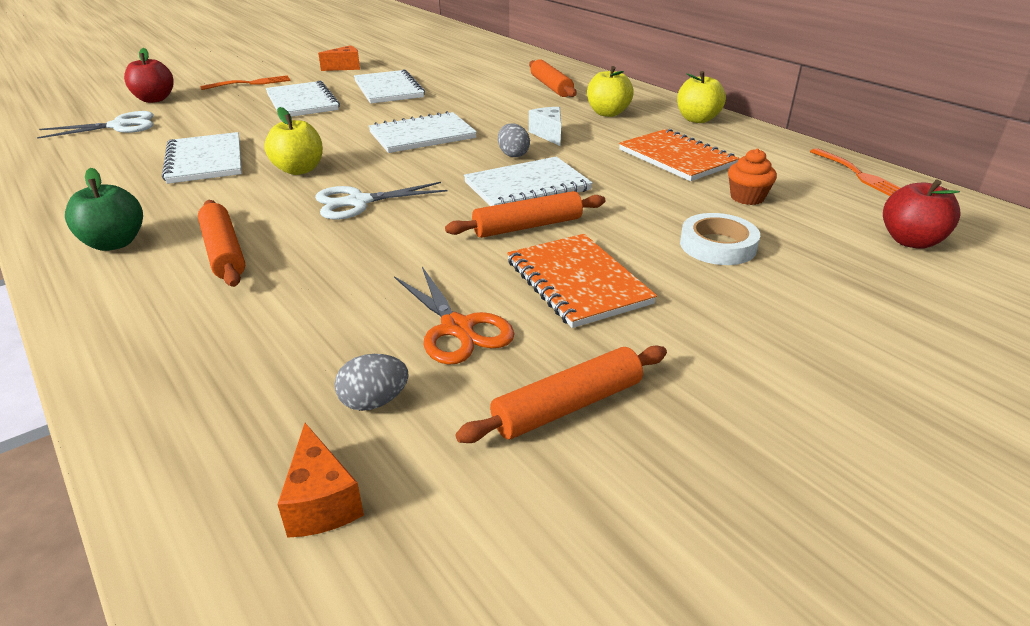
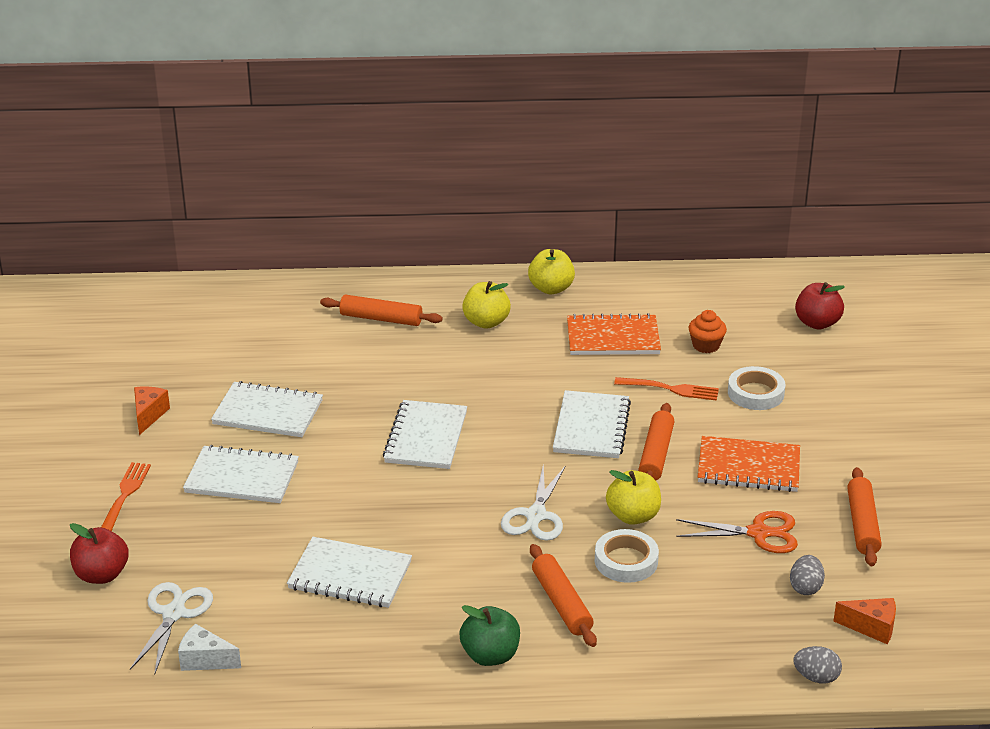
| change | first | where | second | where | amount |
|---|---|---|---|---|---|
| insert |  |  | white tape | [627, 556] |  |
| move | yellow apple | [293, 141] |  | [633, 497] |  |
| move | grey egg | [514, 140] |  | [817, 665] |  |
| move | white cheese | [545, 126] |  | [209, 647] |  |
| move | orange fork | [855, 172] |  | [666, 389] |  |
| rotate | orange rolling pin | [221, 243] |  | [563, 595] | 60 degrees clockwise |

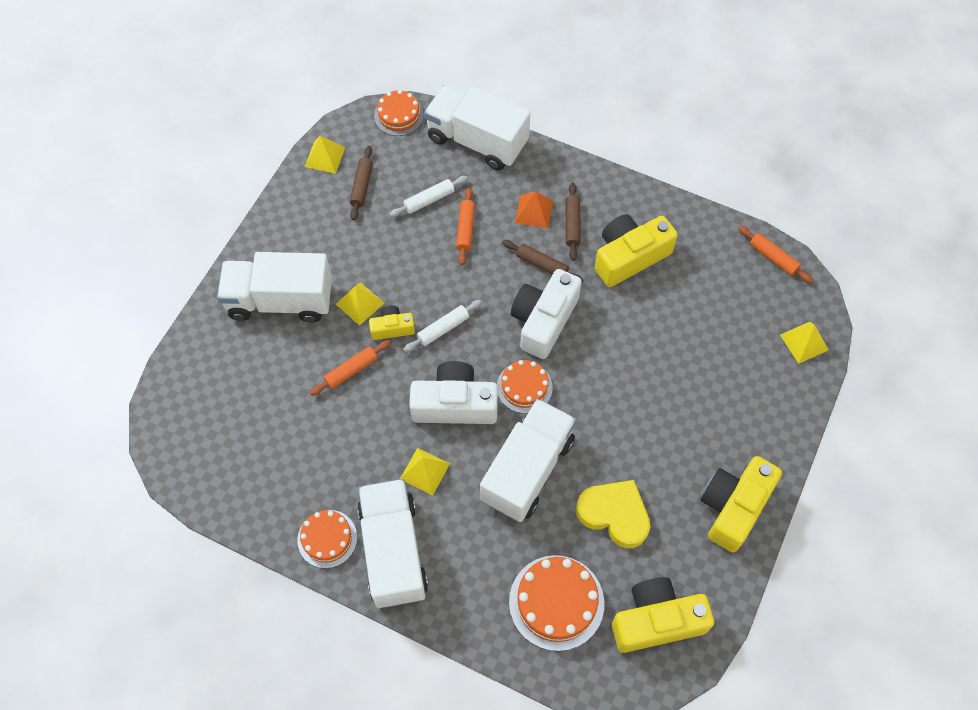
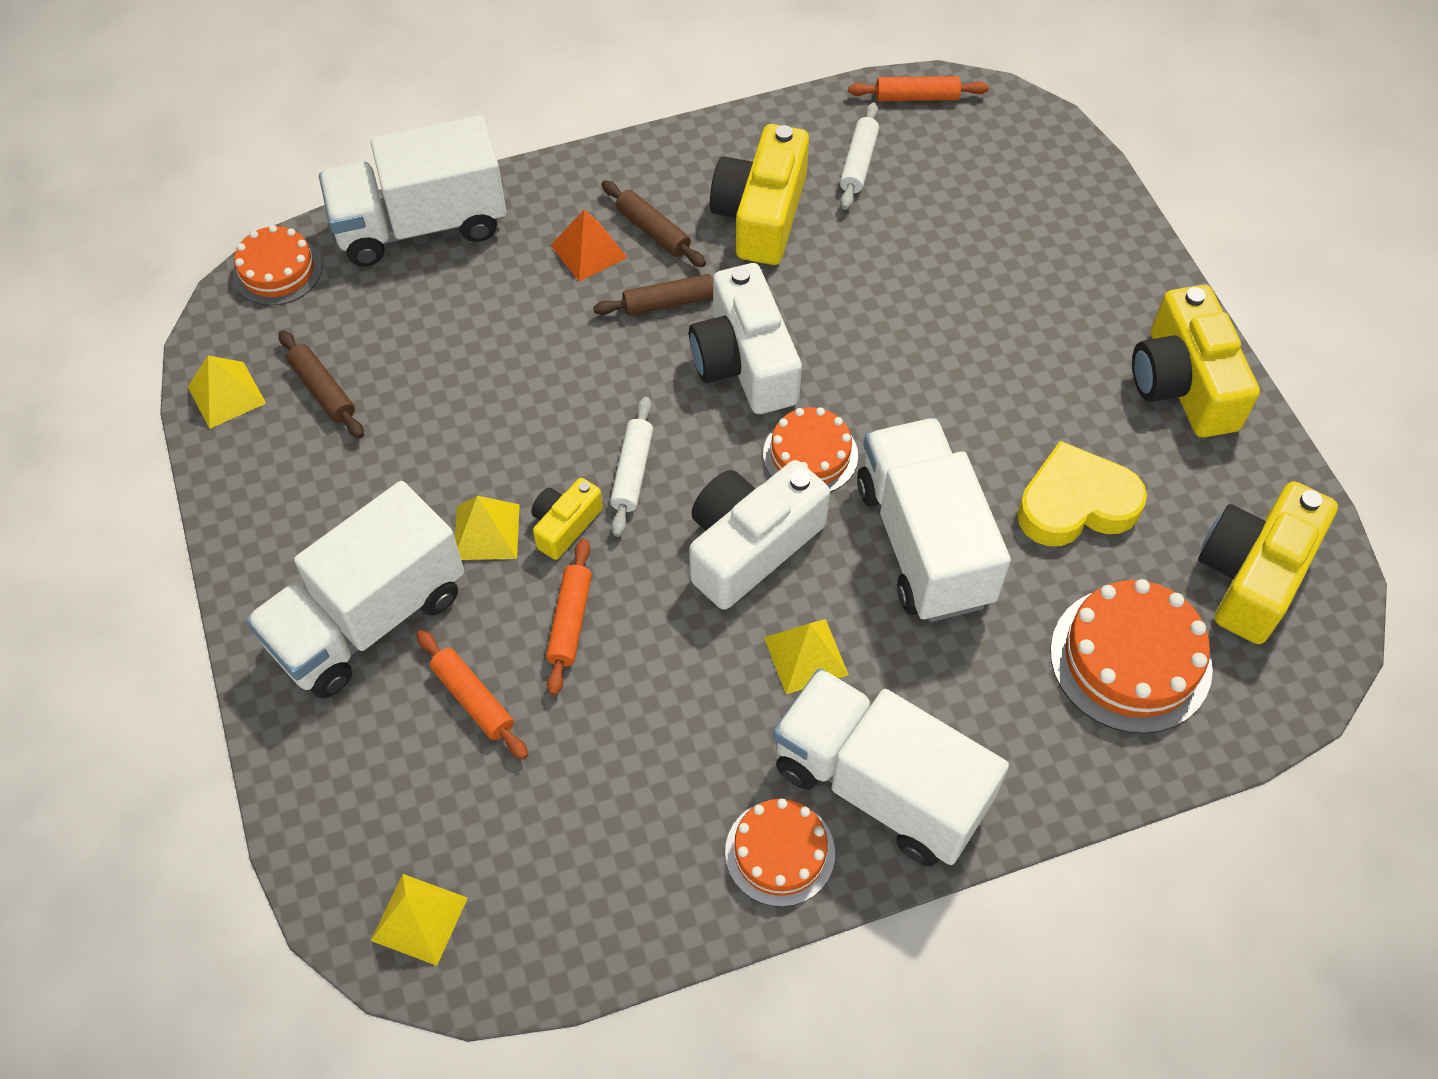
| change | first | where | second | where | amount |
|---|---|---|---|---|---|
| move | white rolling pin | [428, 196] |  | [859, 156] |  |
| move | orange rolling pin | [465, 226] |  | [472, 695] |  |
| move | yellow pyramid | [804, 343] |  | [419, 920] |  |

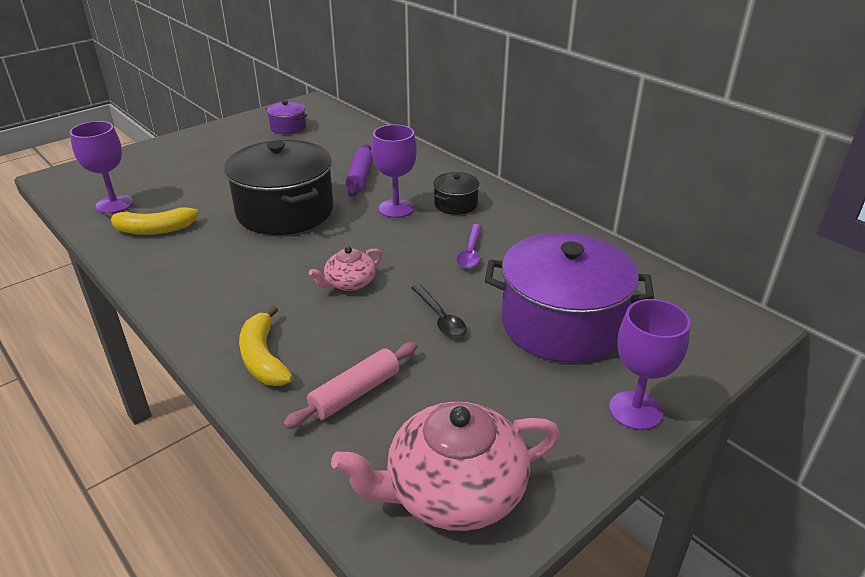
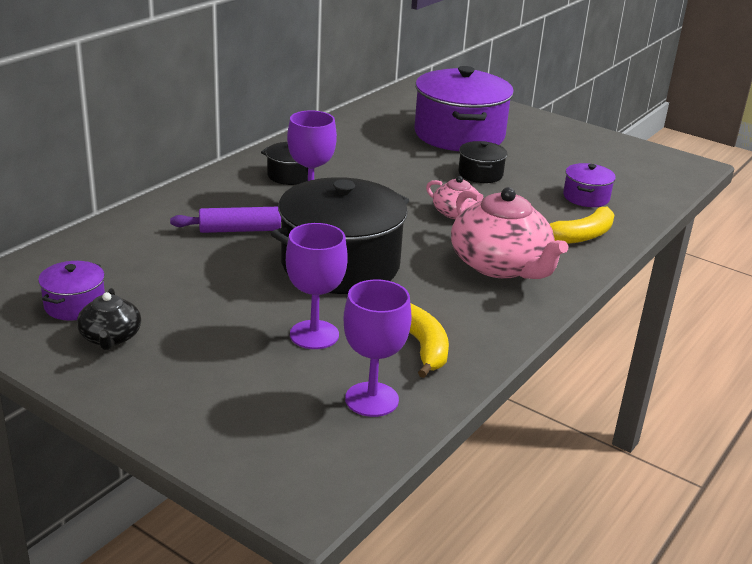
| change | first | where | second | where | amount |
|---|---|---|---|---|---|
| delete | purple spoon | [469, 246] |  |  |  |
| insert |  |  | black teapot | [109, 319] |  |
| move | pink teapot | [445, 466] |  | [509, 233] |  |
| move | purple goblet | [650, 364] |  | [317, 286] |  |
| replace | pink rolling pin | [350, 385] | purple pot | [589, 185] |  |
| replace | black spoon | [439, 311] | black pot | [482, 162] |  |

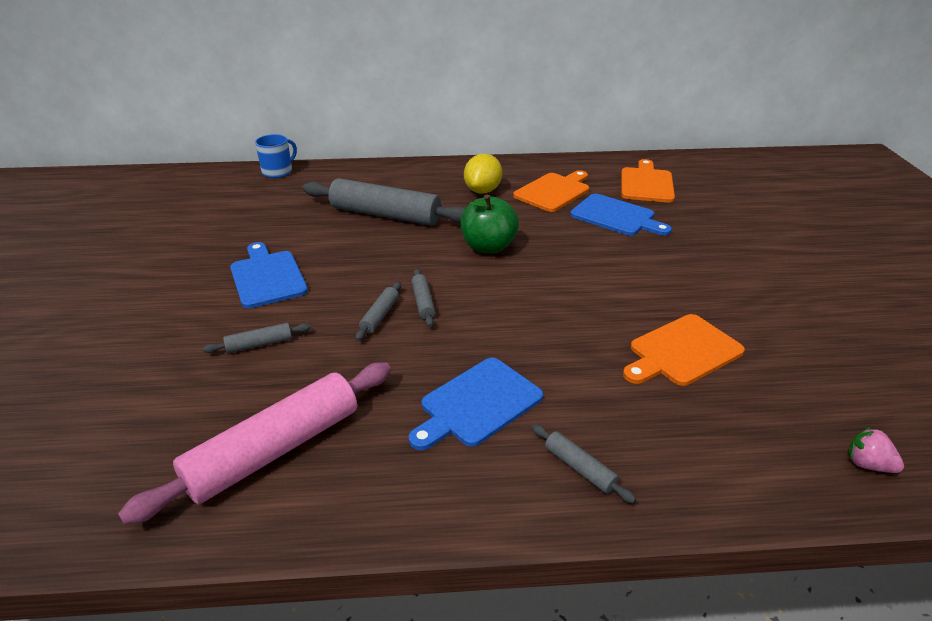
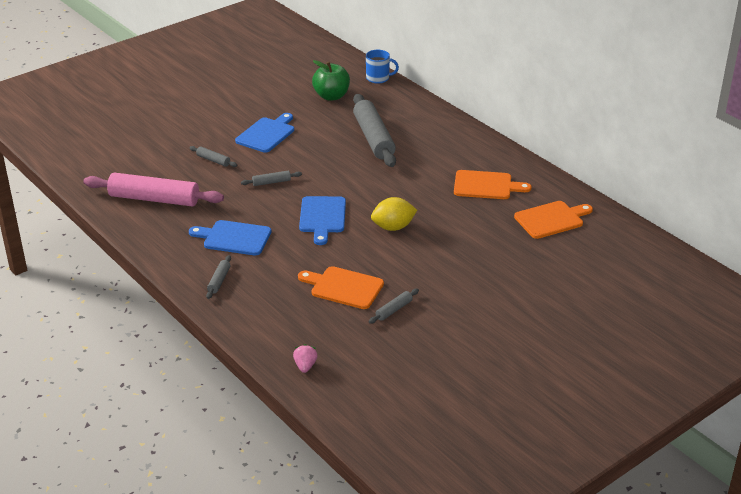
| change | first | where | second | where | amount |
|---|---|---|---|---|---|
| move | grey rolling pin | [423, 298] |  | [394, 306] |  |
| move | green apple | [489, 224] |  | [331, 80] |  |
| move | yellow lemon | [483, 174] |  | [394, 214] |  |
| move | blue cutting board | [621, 215] |  | [322, 220] |  |

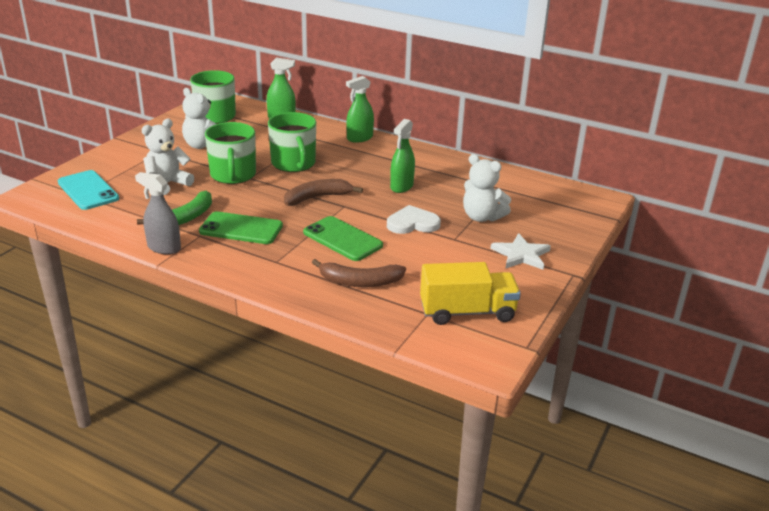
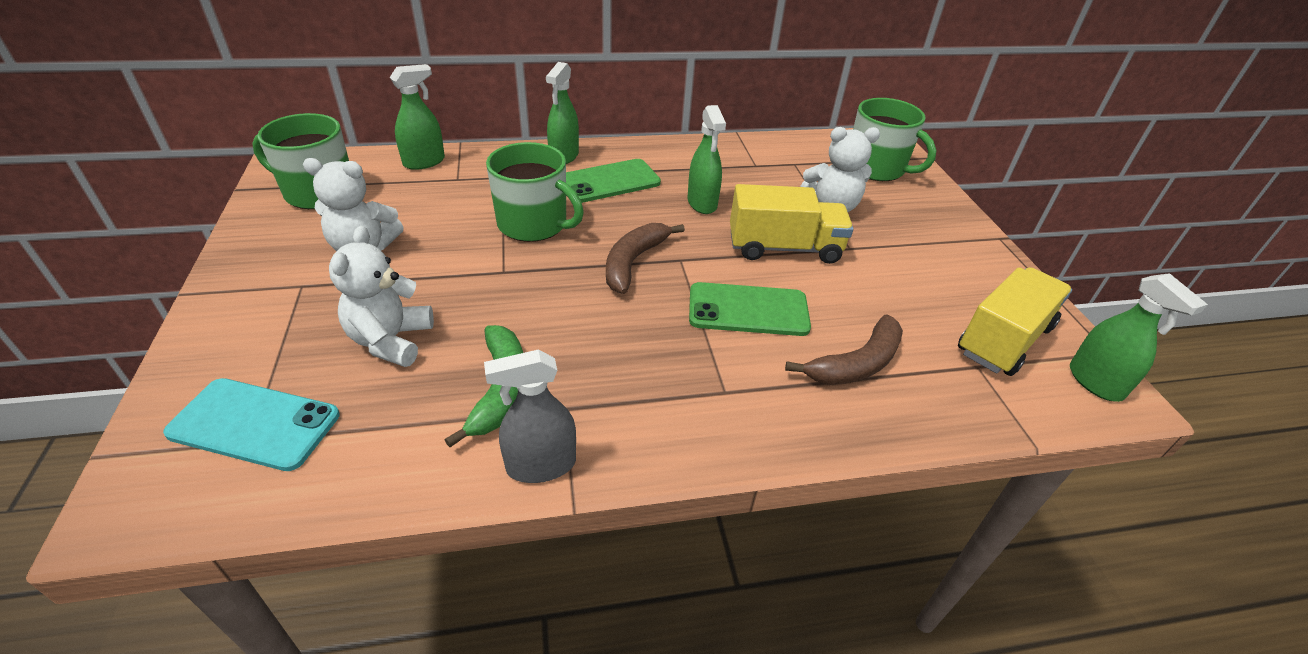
| change | first | where | second | where | amount |
|---|---|---|---|---|---|
| delete | white star | [520, 251] |  |  |  |
| insert |  |  | green spray bottle | [1139, 337] |  |
| move | green phone | [241, 227] |  | [613, 181] |  |
| move | green mug | [230, 153] |  | [894, 139] |  |
| replace | white heart | [414, 219] | yellow truck | [791, 224] |  |

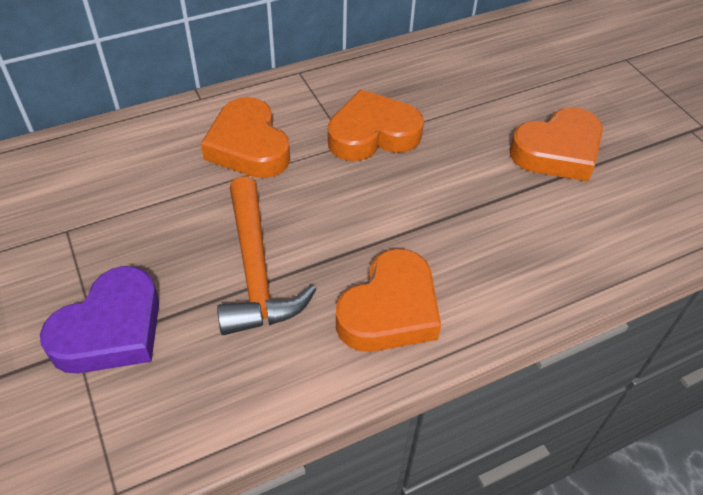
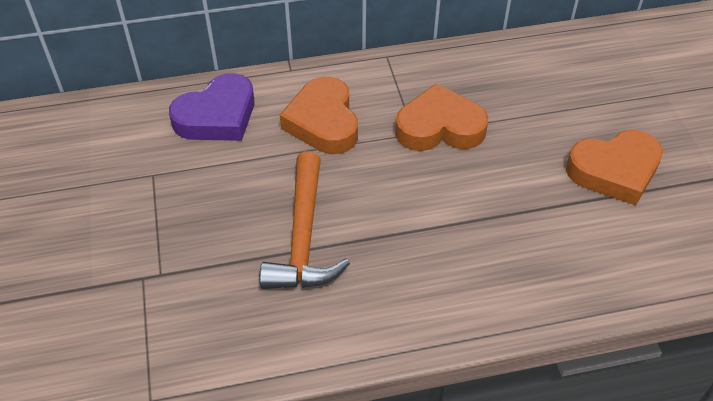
| change | first | where | second | where | amount |
|---|---|---|---|---|---|
| delete | orange heart | [388, 300] |  |  |  |
| move | purple heart | [99, 319] |  | [211, 107] |  |

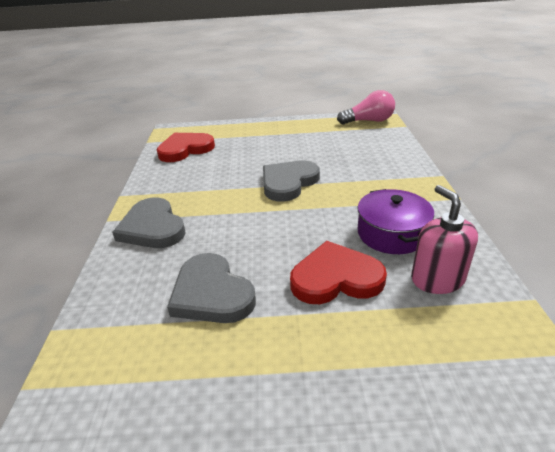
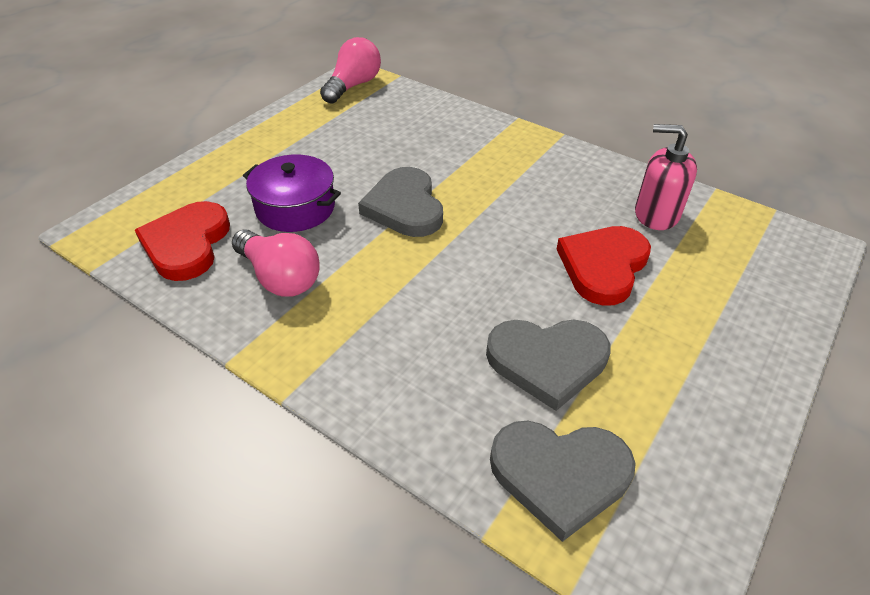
| change | first | where | second | where | amount |
|---|---|---|---|---|---|
| insert |  |  | pink light bulb | [276, 263] |  |
| move | grey heart | [149, 222] |  | [563, 481] |  |
| move | purple pot | [395, 221] |  | [292, 193] |  |

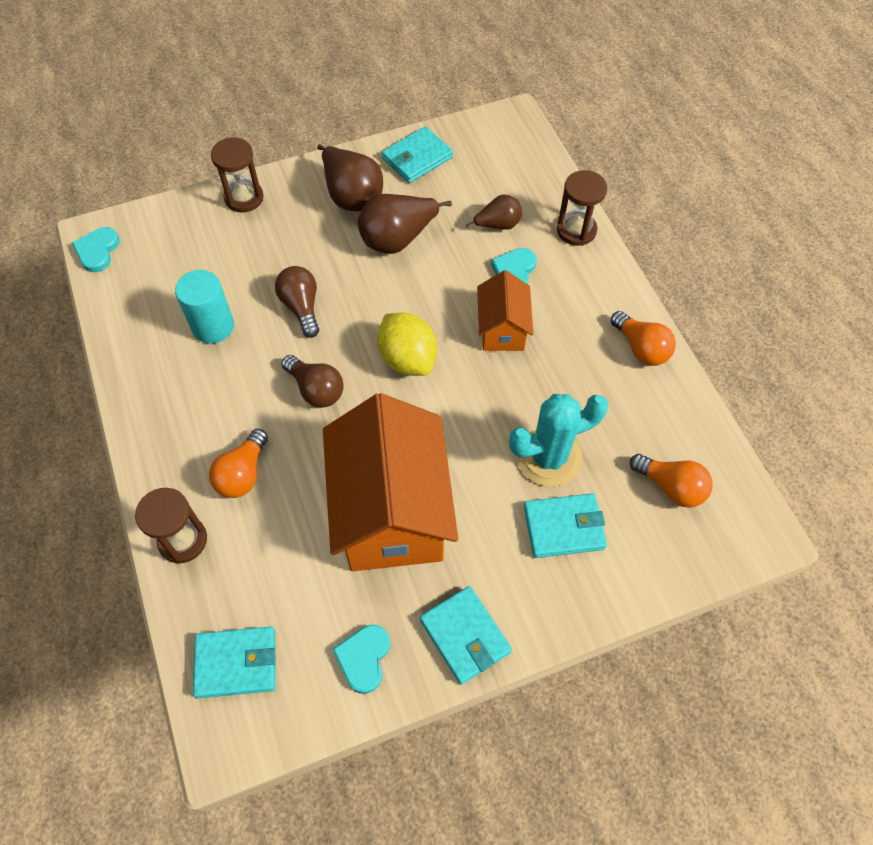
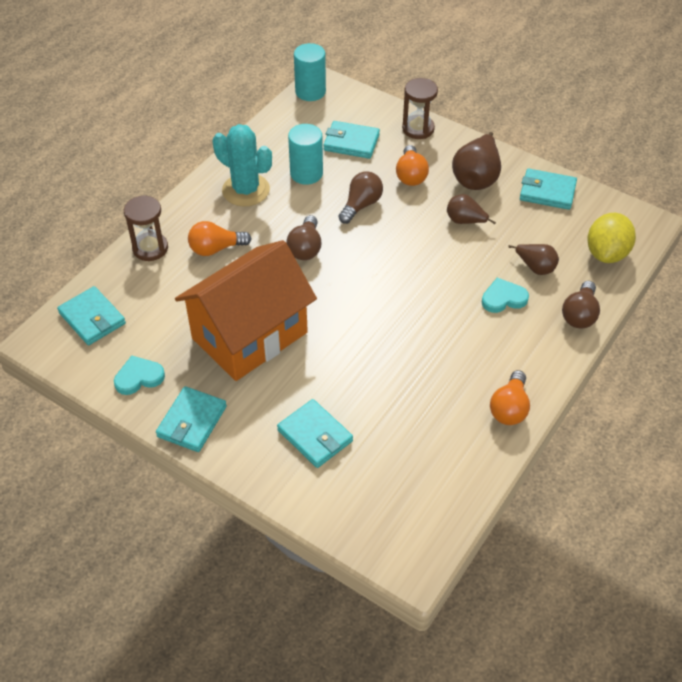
| change | first | where | second | where | amount |
|---|---|---|---|---|---|
| delete | orange house | [505, 310] |  |  |  |
| insert |  |  | turquoise wallet | [351, 140] |  |
| move | yellow lemon | [407, 344] |  | [611, 238] |  |
| move | turquoise cactus | [559, 440] |  | [242, 165] |  |
| move | orange light bulb | [671, 481] |  | [412, 165] |  |
| replace | turquoise heart | [96, 249] | turquoise cylinder | [310, 72] |  |
| replace | brown hourglass | [582, 208] | brown light bulb | [581, 304] |  |
| resize | brown pear | [405, 224] |  | [471, 209] | x0.60 |

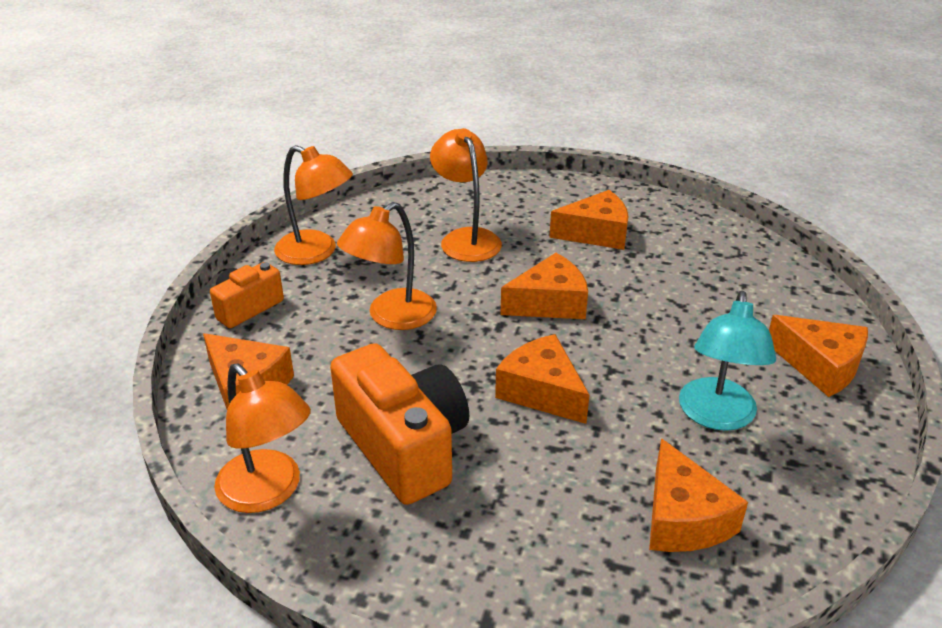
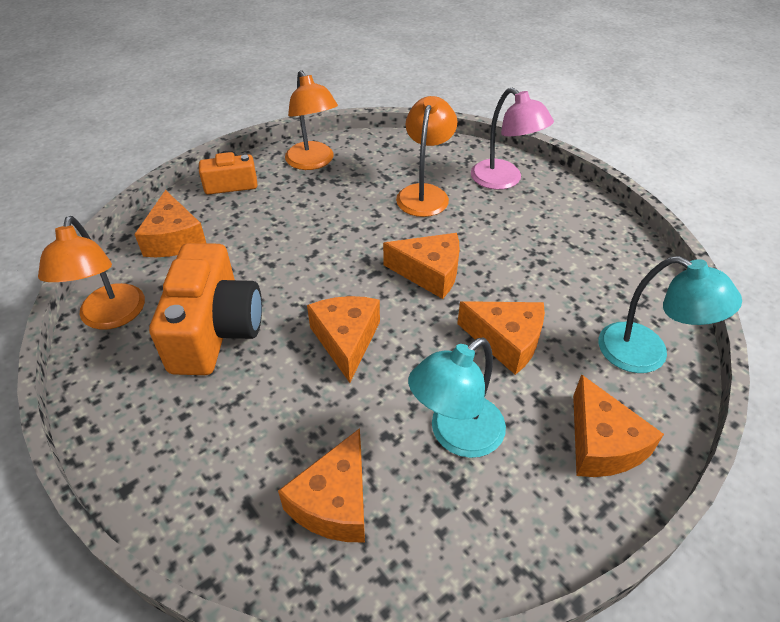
| change | first | where | second | where | amount |
|---|---|---|---|---|---|
| delete | orange lamp | [387, 266] |  |  |  |
| insert |  |  | pink lamp | [512, 139] |  |
| insert |  |  | turquoise lamp | [670, 314] |  |
| move | orange cheese | [588, 220] |  | [501, 338] |  |

